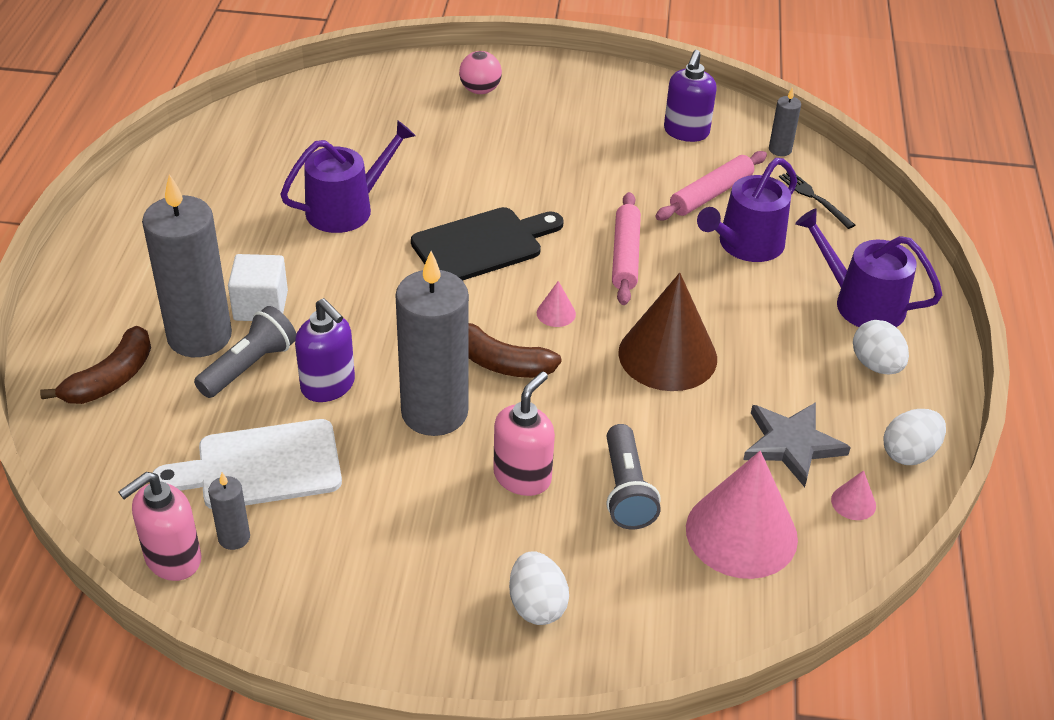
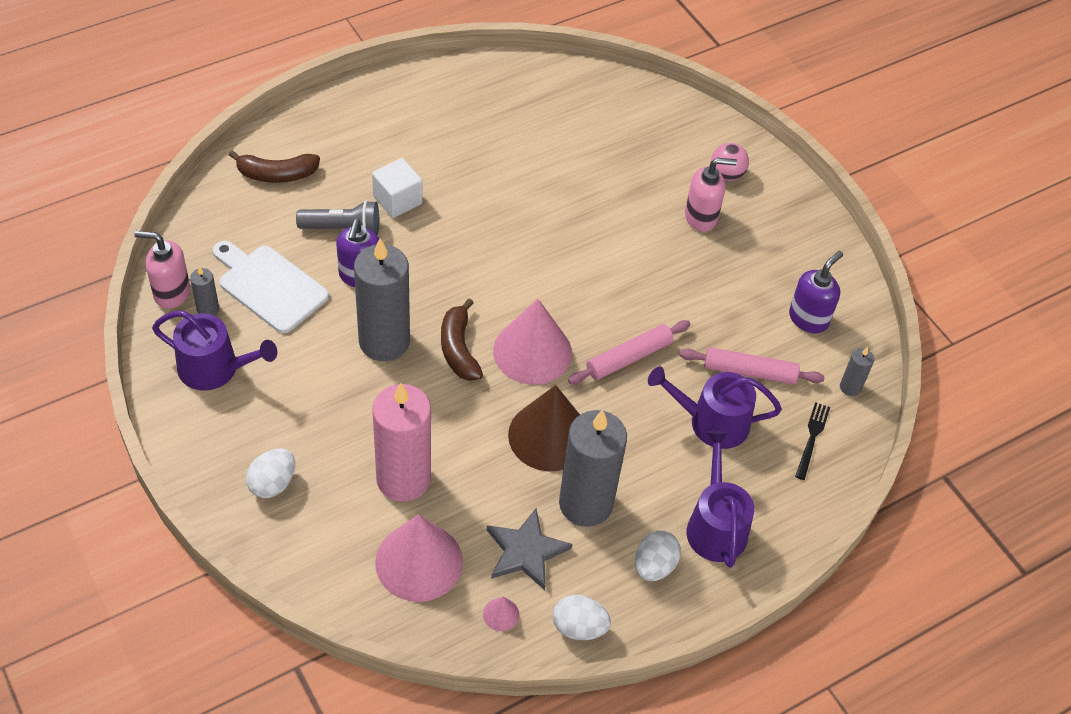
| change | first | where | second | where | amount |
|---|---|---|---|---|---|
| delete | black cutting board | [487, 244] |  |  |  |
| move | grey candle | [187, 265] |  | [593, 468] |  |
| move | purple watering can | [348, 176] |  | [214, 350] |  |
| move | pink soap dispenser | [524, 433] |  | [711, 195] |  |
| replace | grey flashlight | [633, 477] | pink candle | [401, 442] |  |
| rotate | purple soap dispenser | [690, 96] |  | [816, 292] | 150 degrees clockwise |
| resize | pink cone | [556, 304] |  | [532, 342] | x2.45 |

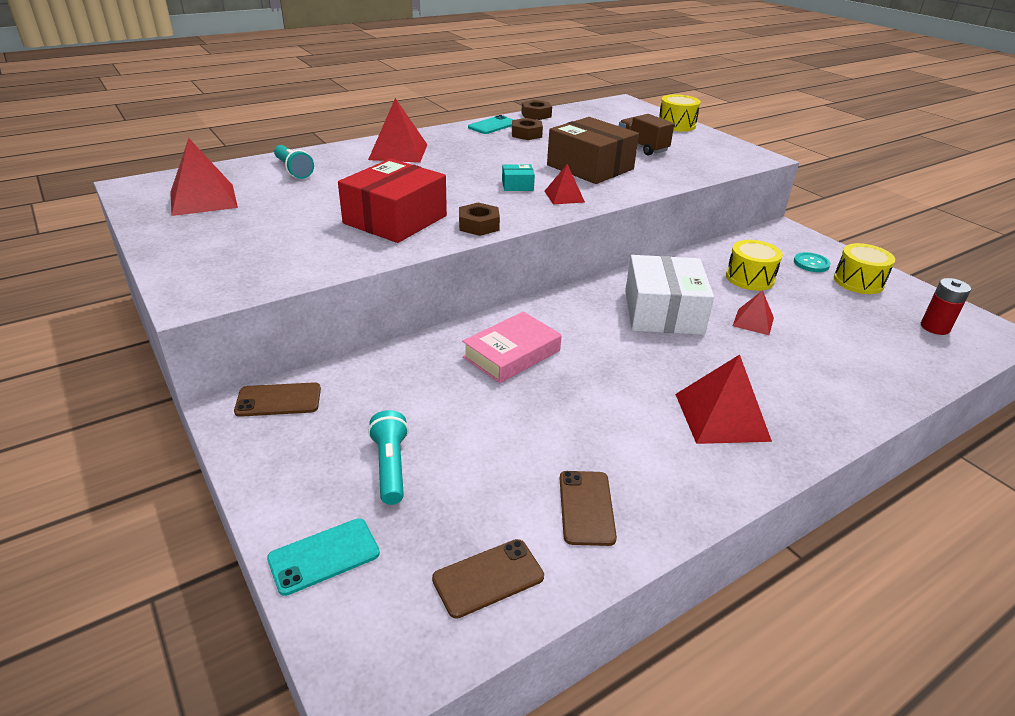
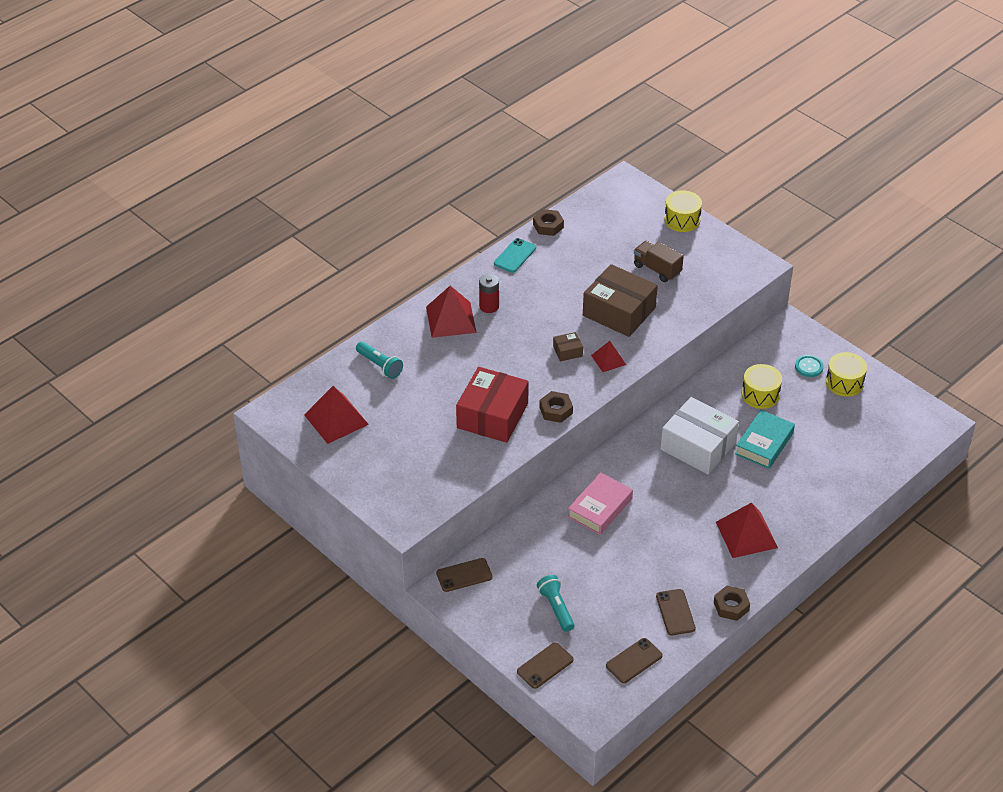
| change | first | where | second | where | amount |
|---|---|---|---|---|---|
| move | brown nut | [527, 129] |  | [732, 603] |  |
| move | red battery | [946, 306] |  | [489, 293] |  |
| replace | red pyramid | [753, 312] | turquoise book | [765, 439] |  |
| recolor | turquoise phone | [323, 557] | brown phone | [545, 665] |  |
| recolor | turquoise box | [518, 177] | brown box | [568, 346] |  |
| rotate | white box | [669, 295] |  | [699, 435] | 45 degrees counterclockwise |

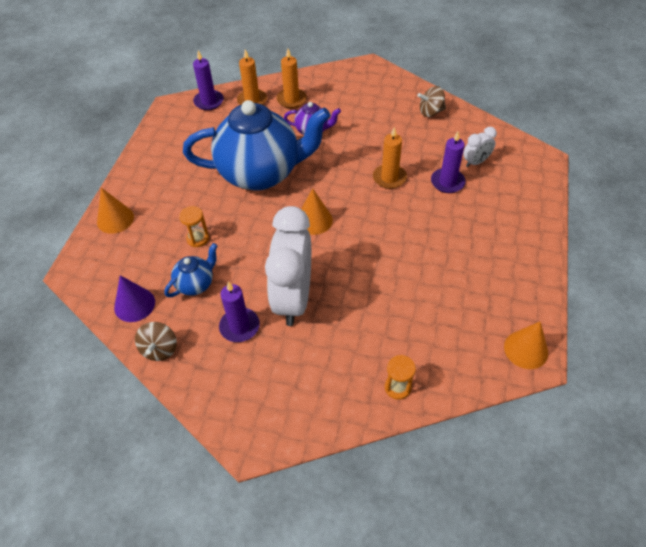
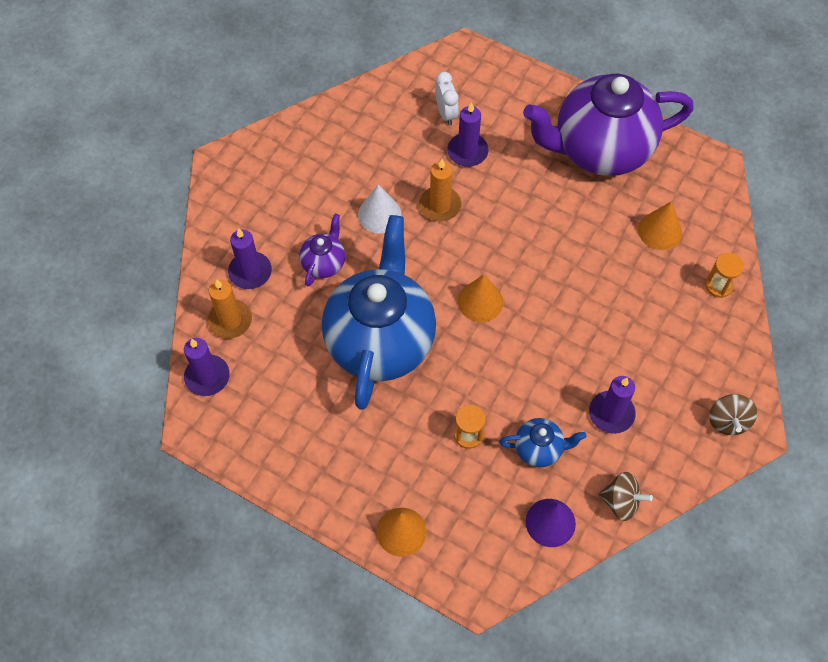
| change | first | where | second | where | amount |
|---|---|---|---|---|---|
| delete | white clock | [288, 266] |  |  |  |
| insert |  |  | white cone | [380, 208] |  |
| insert |  |  | purple teapot | [608, 125] |  |
| move | brown spinning top | [431, 101] |  | [733, 414] |  |
| move | orange cone | [526, 345] |  | [660, 225] |  |
| recolor | orange candle | [291, 78] | purple candle | [250, 258] |  |
| rotate | blue teapot | [191, 270] |  | [543, 442] | 120 degrees clockwise |

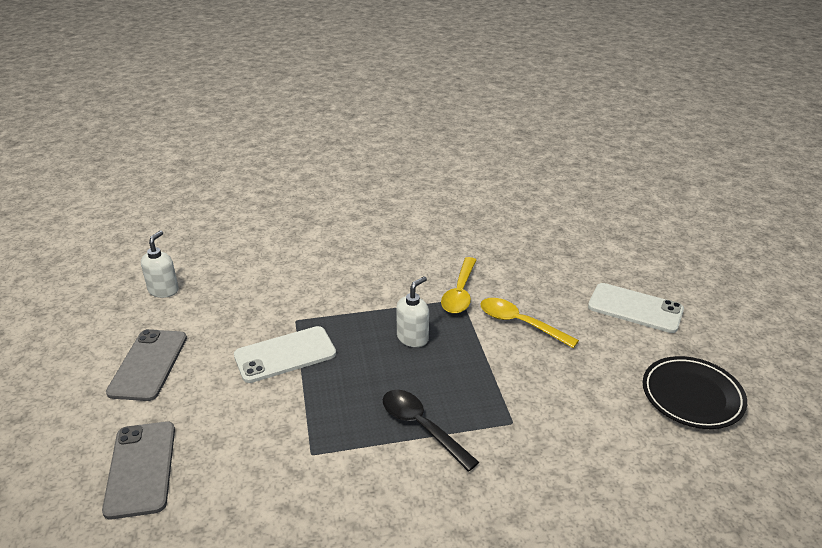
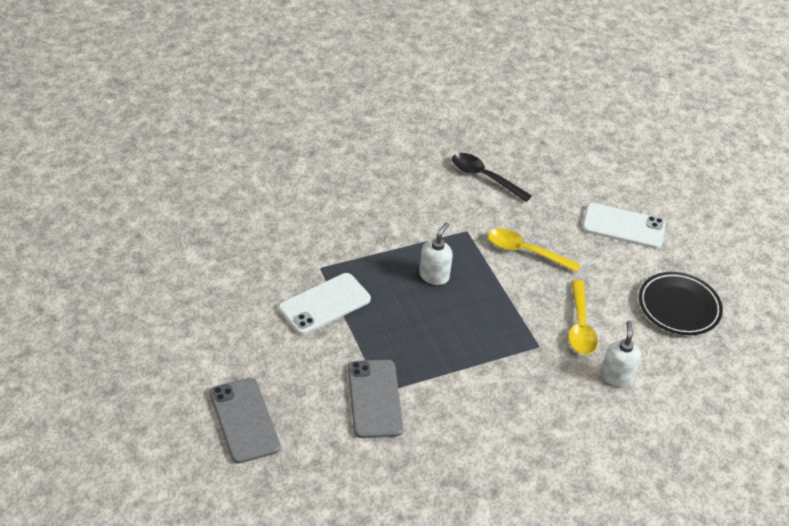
| change | first | where | second | where | amount |
|---|---|---|---|---|---|
| move | grey phone | [146, 365] |  | [375, 399] |  |
| move | white soap dispenser | [160, 264] |  | [620, 353] |  |
| move | black spoon | [431, 430] |  | [492, 177] |  |
| move | yellow spoon | [458, 285] |  | [583, 317] |  |

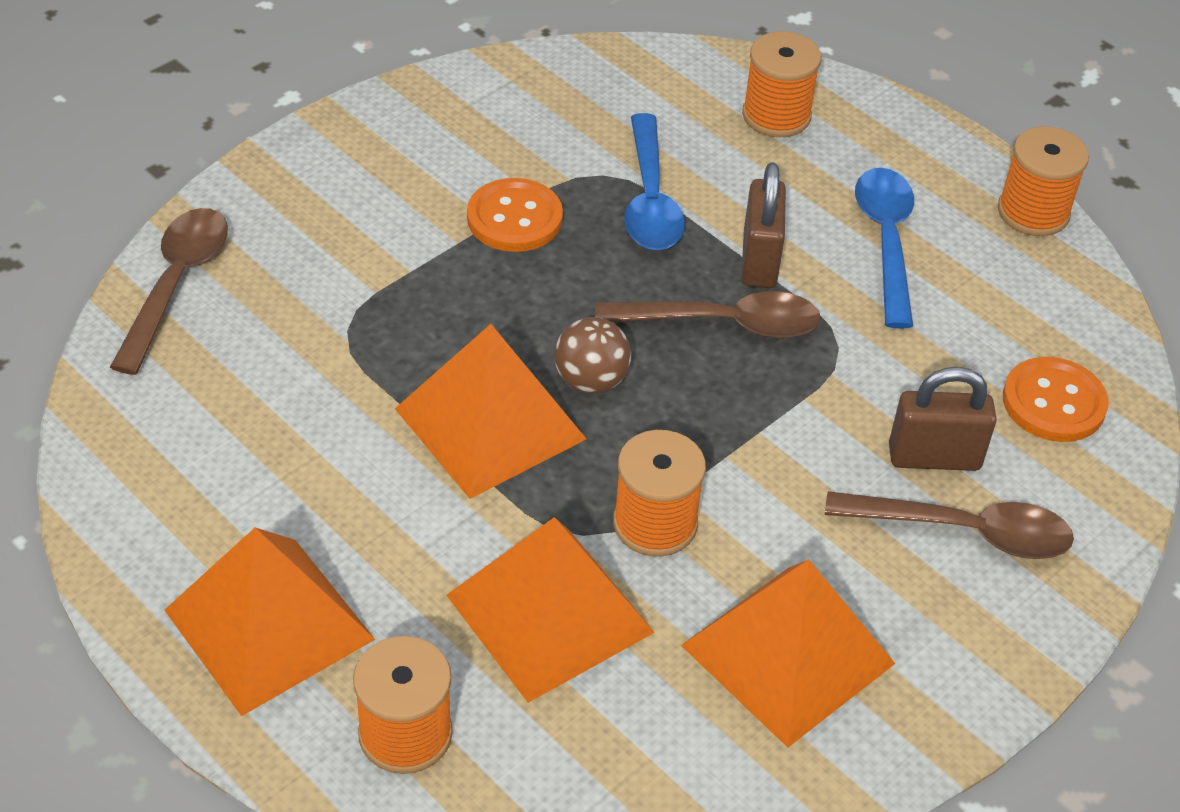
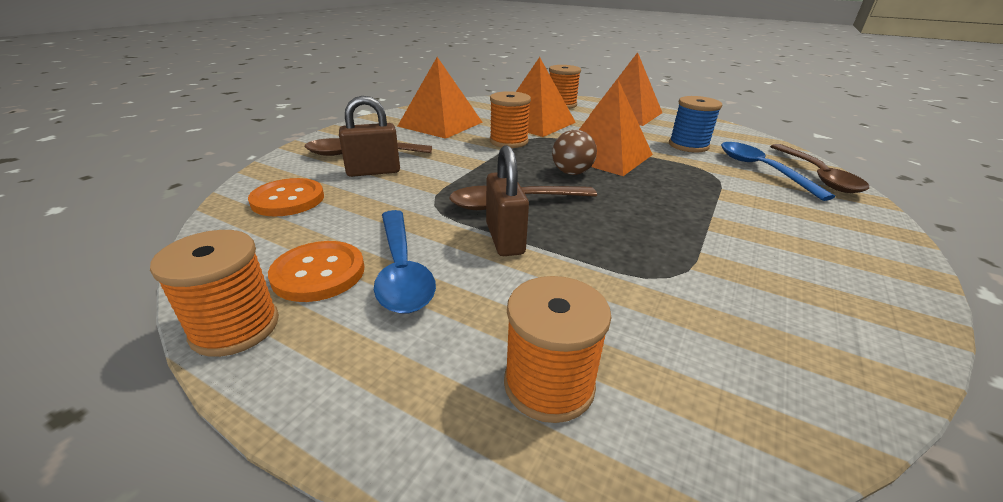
| change | first | where | second | where | amount |
|---|---|---|---|---|---|
| insert |  |  | blue spool | [695, 124] |  |
| move | orange button | [515, 215] |  | [316, 271] |  |
| move | blue spoon | [654, 181] |  | [778, 171] |  |

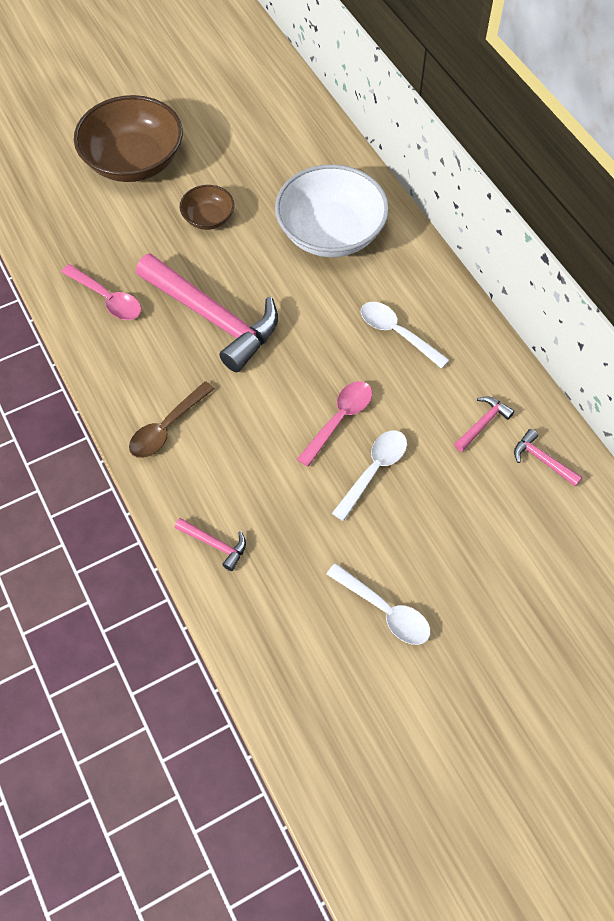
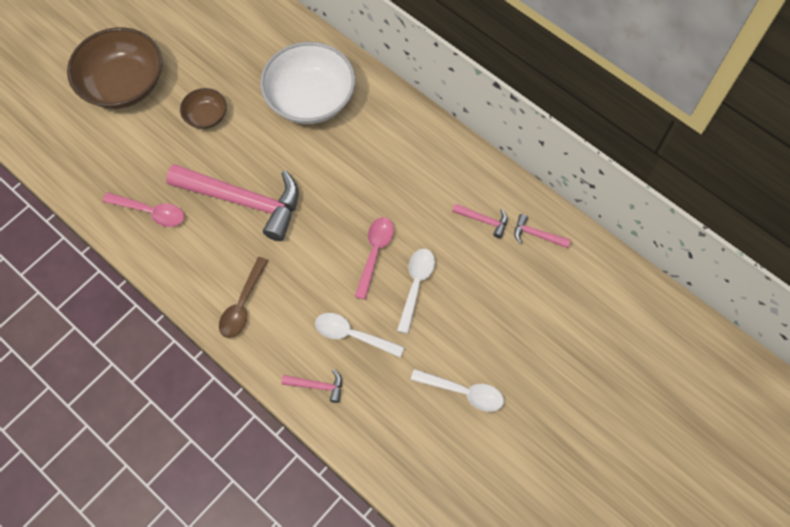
| change | first | where | second | where | amount |
|---|---|---|---|---|---|
| move | white spoon | [405, 335] |  | [359, 335] |  |
| rotate | pink hammer | [484, 424] |  | [480, 220] | 90 degrees clockwise |

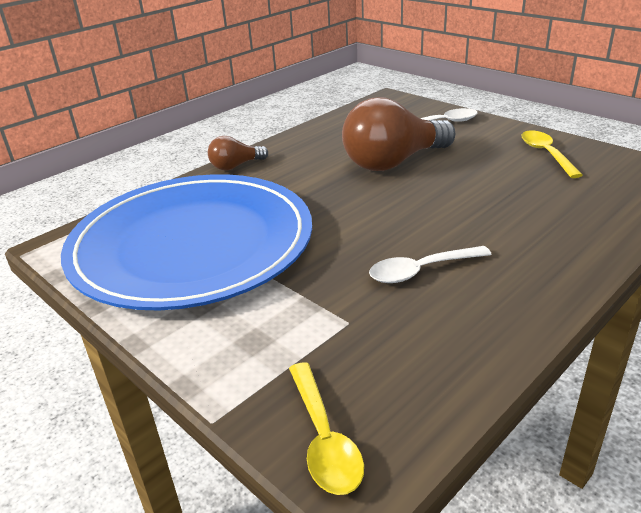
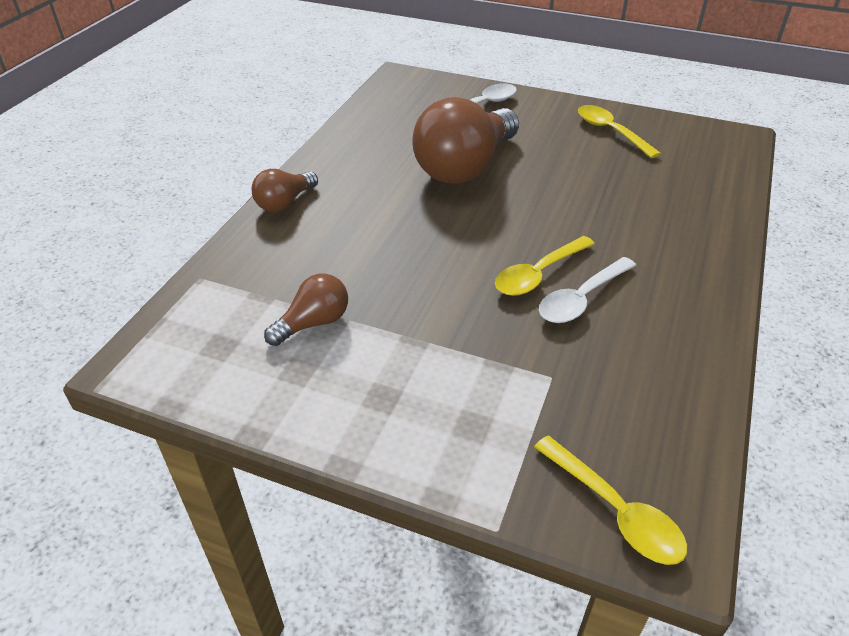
| change | first | where | second | where | amount |
|---|---|---|---|---|---|
| insert |  |  | yellow spoon | [545, 266] |  |
| replace | blue plate | [186, 242] | brown light bulb | [306, 309] |  |

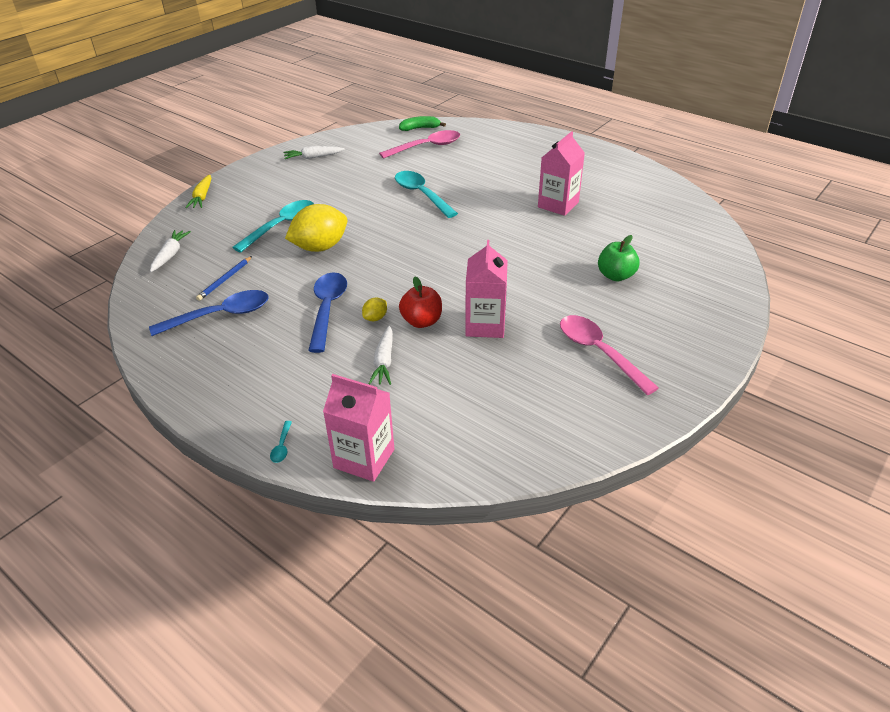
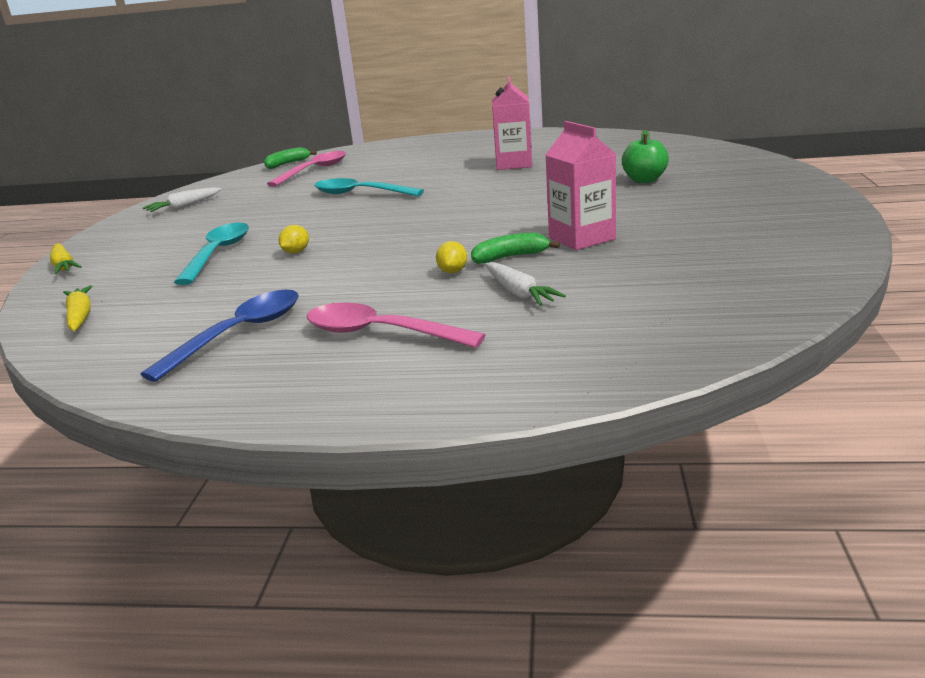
| change | first | where | second | where | amount |
|---|---|---|---|---|---|
| delete | blue pencil | [224, 278] |  |  |  |
| delete | turquoise spoon | [281, 442] |  |  |  |
| delete | blue spoon | [327, 312] |  |  |  |
| delete | pink carton | [358, 428] |  |  |  |
| move | pink spoon | [609, 355] |  | [396, 325] |  |
| replace | red apple | [420, 302] | green banana | [515, 248] |  |
| recolor | white carrot | [170, 251] | yellow carrot | [77, 308] |  |
| resize | yellow lemon | [316, 228] |  | [294, 239] | x0.44 |

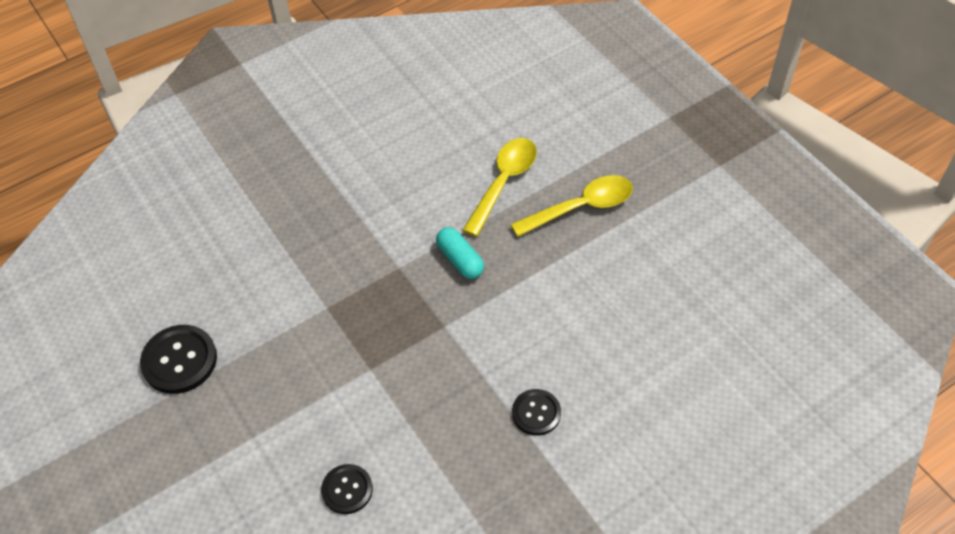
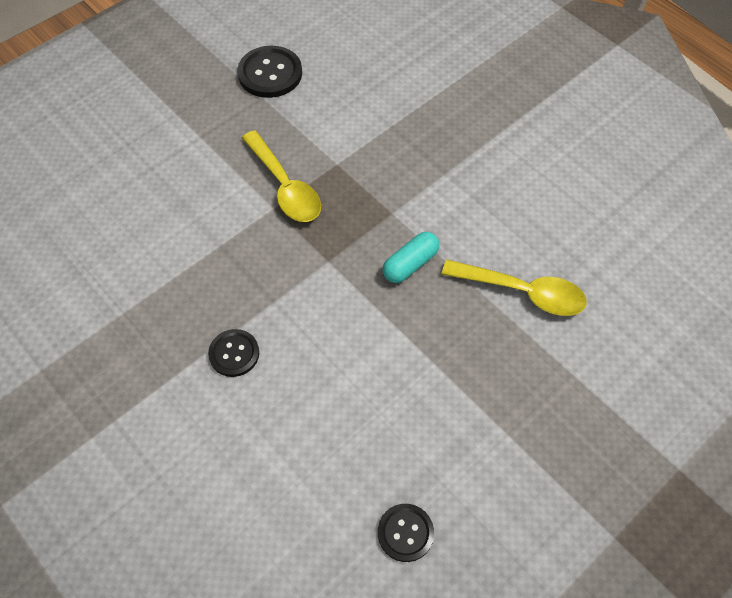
| change | first | where | second | where | amount |
|---|---|---|---|---|---|
| move | black button | [347, 489] |  | [406, 533] |  |
| move | yellow spoon | [571, 206] |  | [281, 176] |  |

